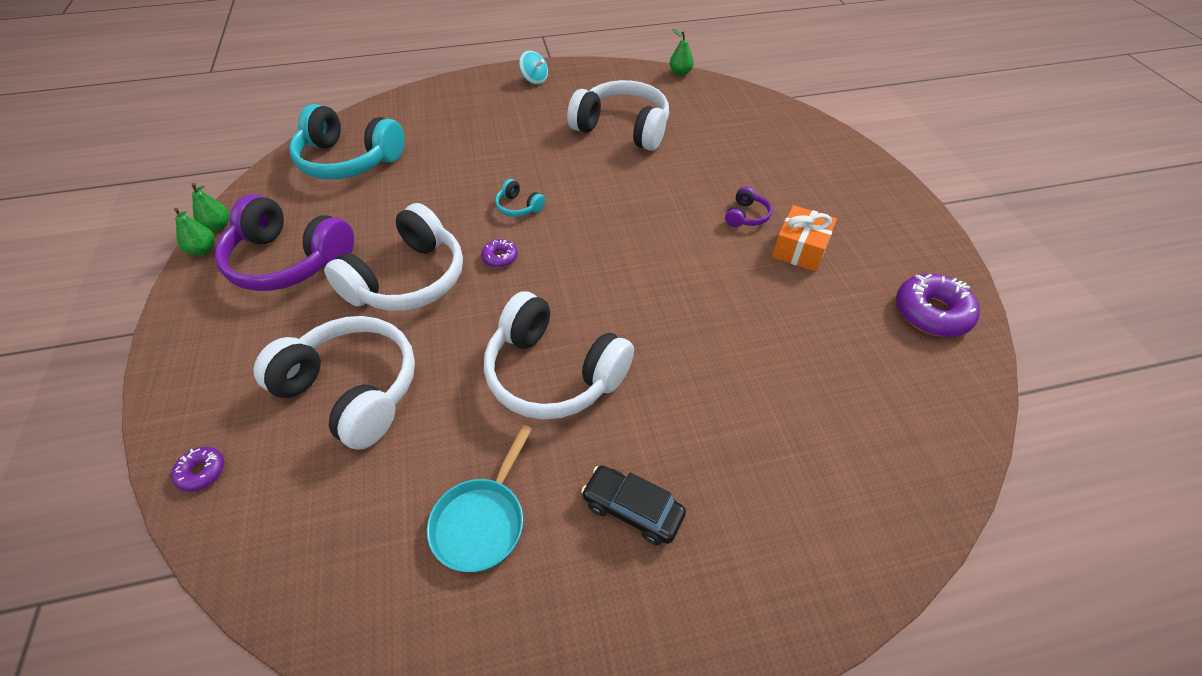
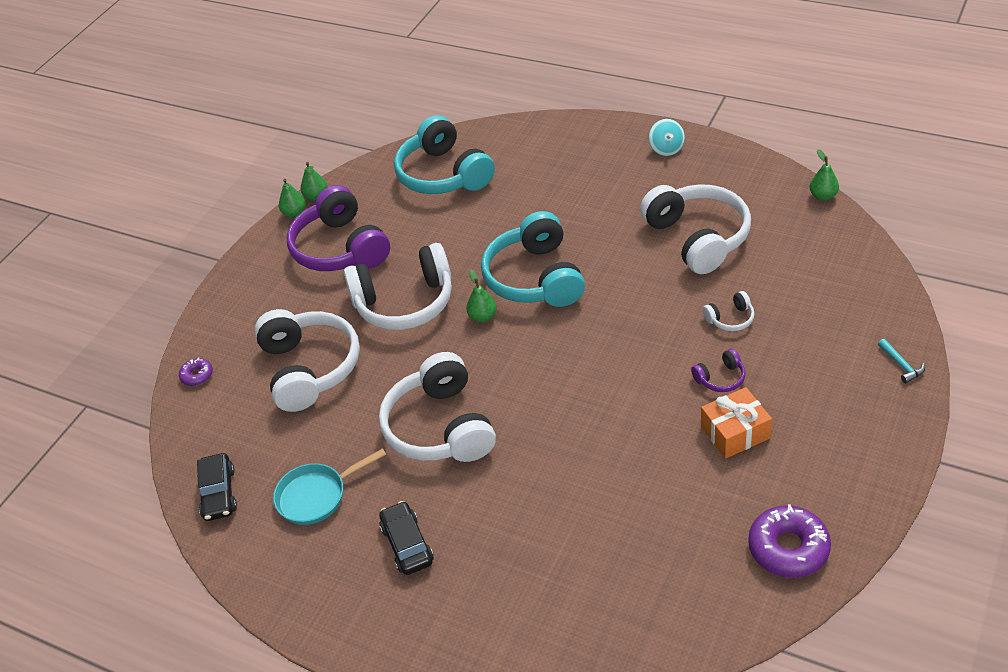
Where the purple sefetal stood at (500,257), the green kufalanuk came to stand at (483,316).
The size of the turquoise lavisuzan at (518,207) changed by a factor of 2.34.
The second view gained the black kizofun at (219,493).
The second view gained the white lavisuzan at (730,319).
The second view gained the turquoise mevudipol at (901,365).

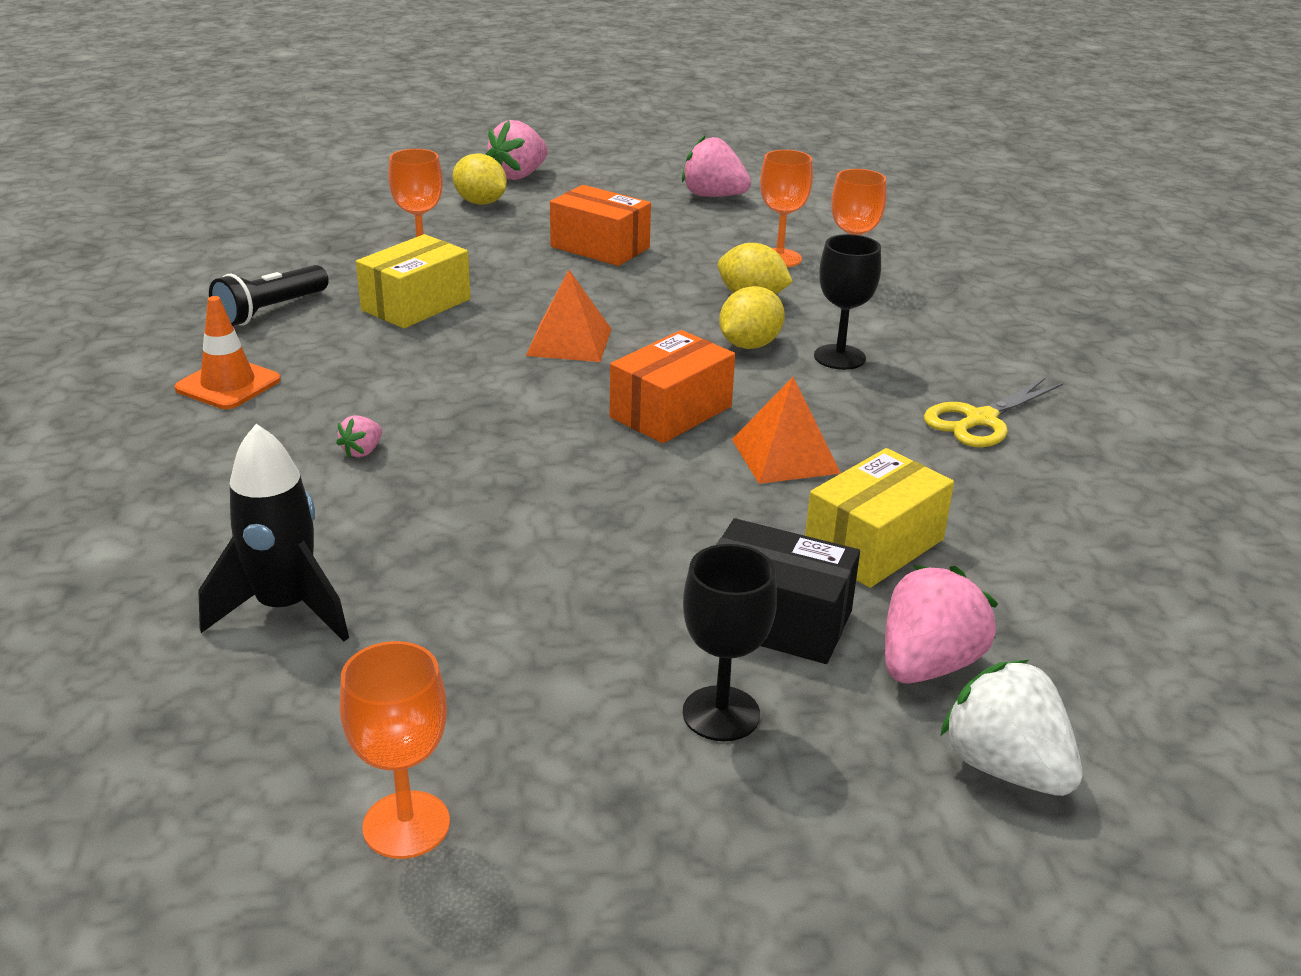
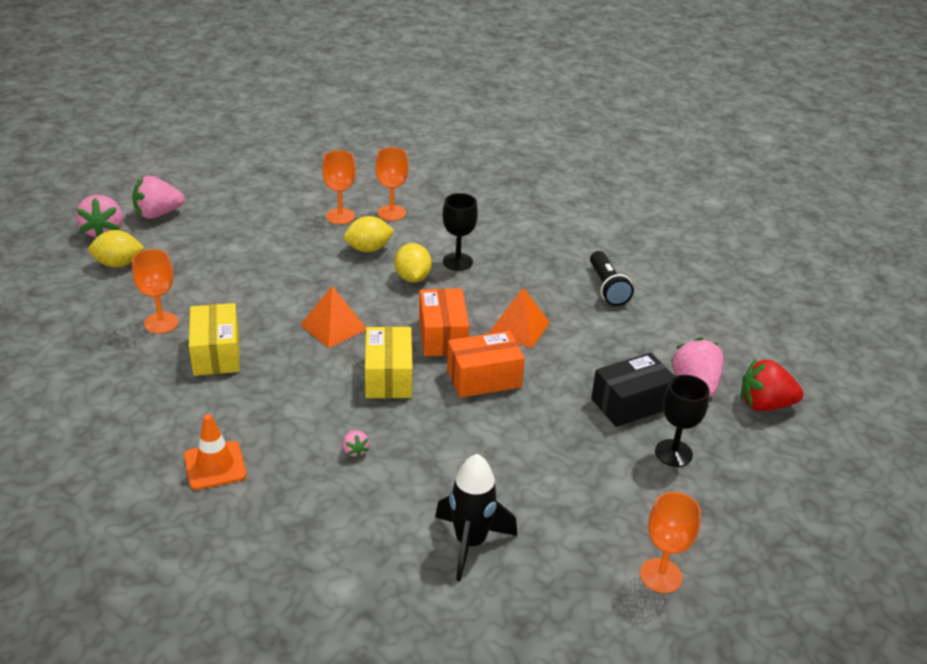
The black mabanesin ended up elsewhere, having gone from (270,311) to (607,288).
The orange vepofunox ended up elsewhere, having gone from (600,247) to (484,378).
The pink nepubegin ended up elsewhere, having gone from (713,196) to (158,214).
The yellow vepofunox ended up elsewhere, having gone from (874,545) to (388,376).
The second view lost the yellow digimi at (980,420).
What was the white nepubegin at (1005,767) turned into the red nepubegin at (764,405).

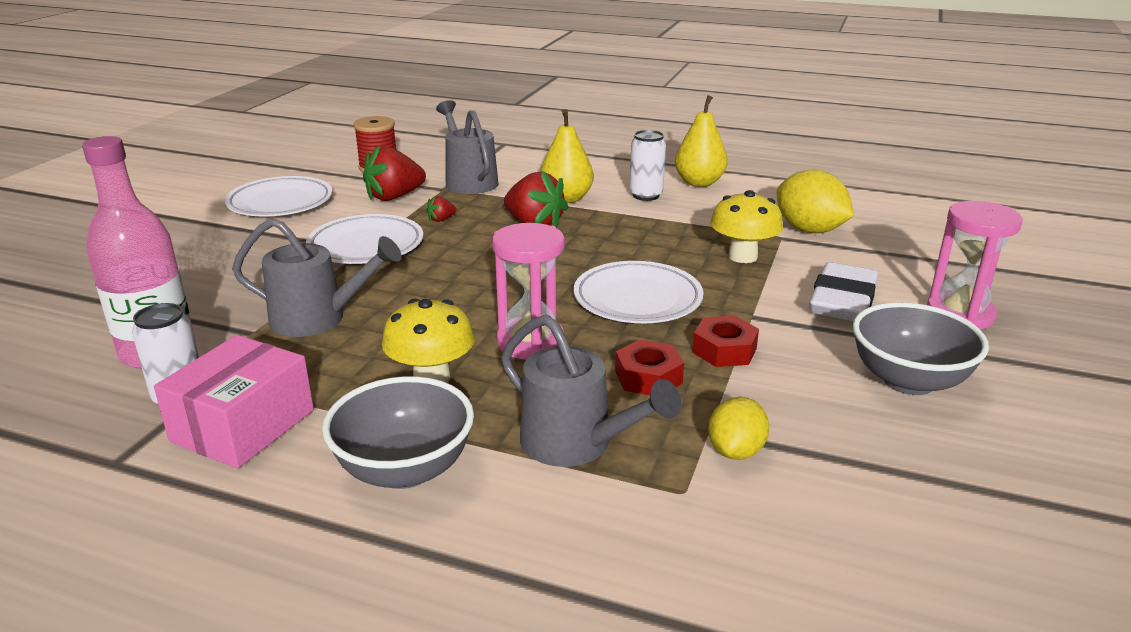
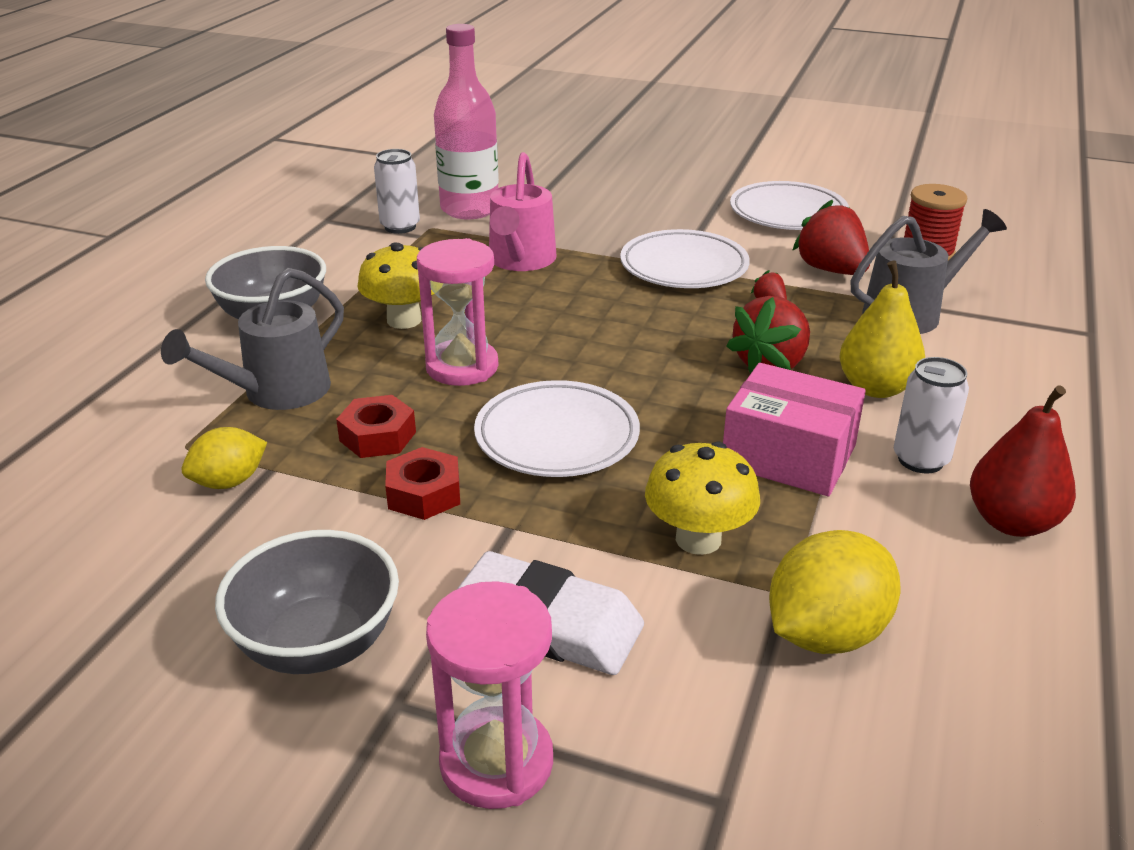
The pink vepofunox ended up elsewhere, having gone from (243,426) to (788,455).
What was the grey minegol at (319,319) turned into the pink minegol at (520,261).
What was the yellow kufalanuk at (699,183) turned into the red kufalanuk at (1012,522).
The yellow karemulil at (736,451) ended up facing another way, 60 degrees counterclockwise from before.

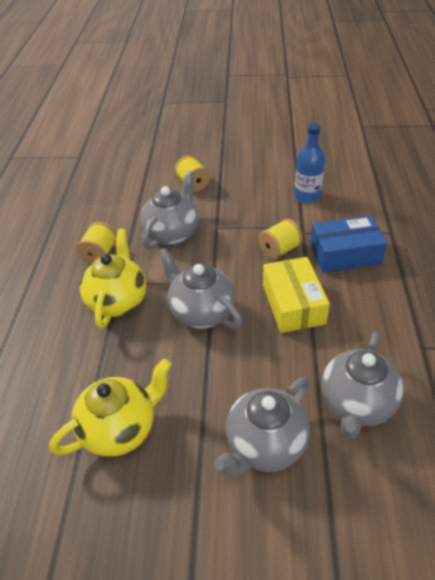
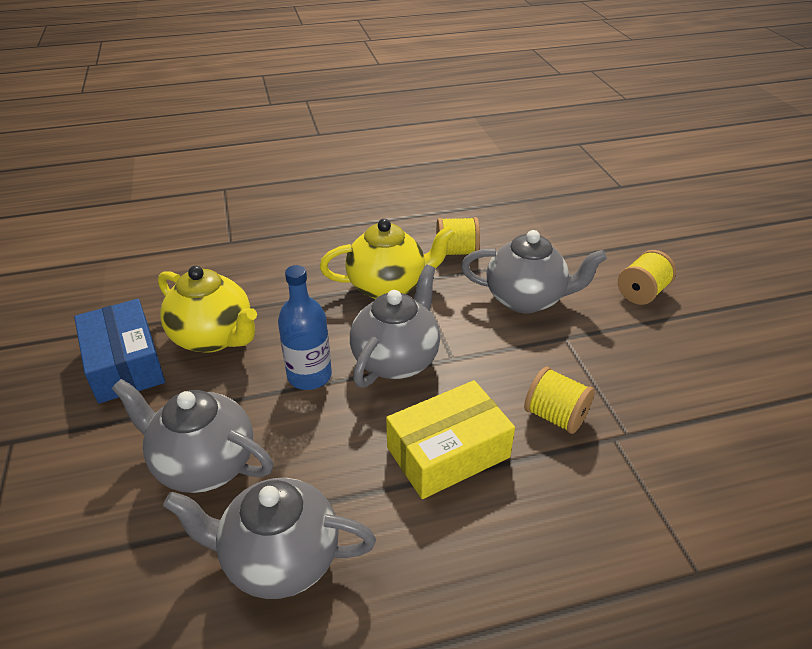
The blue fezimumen ended up elsewhere, having gone from (307,196) to (309,376).
The blue vepofunox ended up elsewhere, having gone from (345,254) to (125,364).

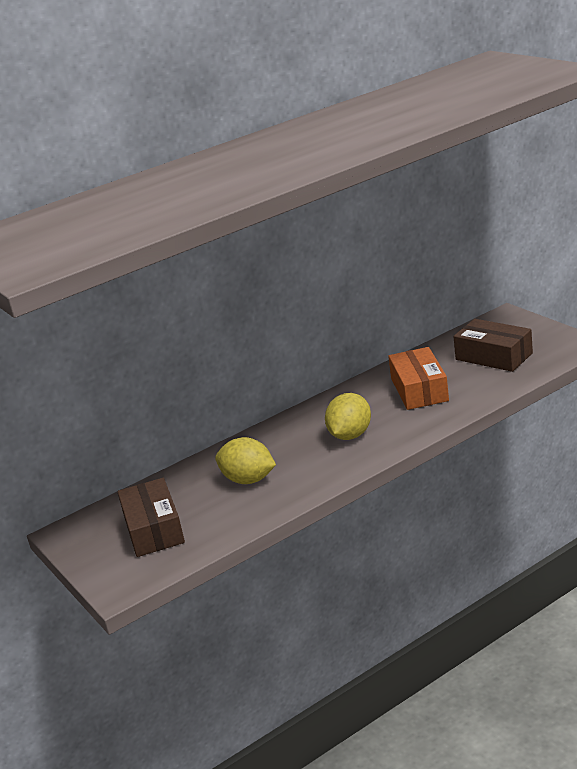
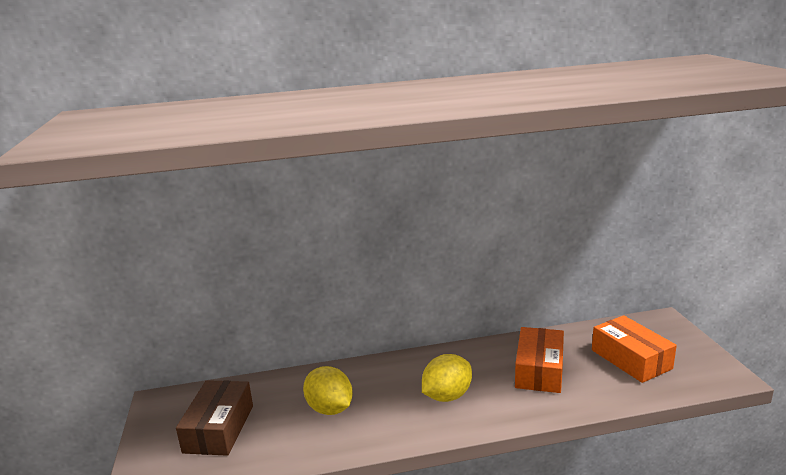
What was the brown vepofunox at (494,356) turned into the orange vepofunox at (631,359).

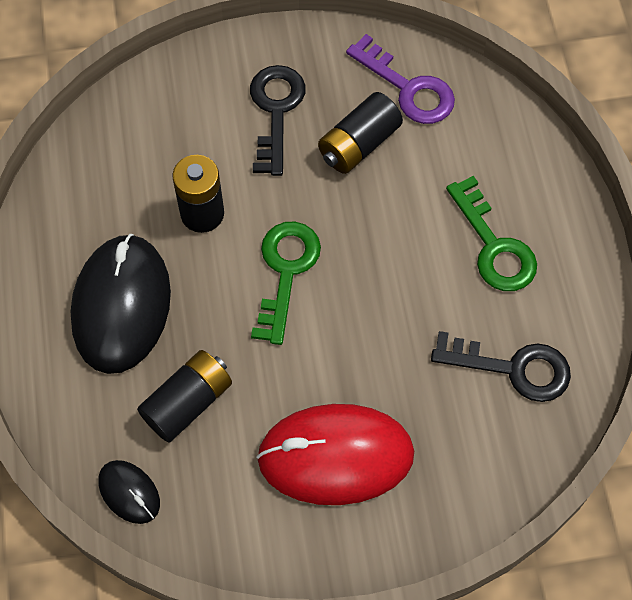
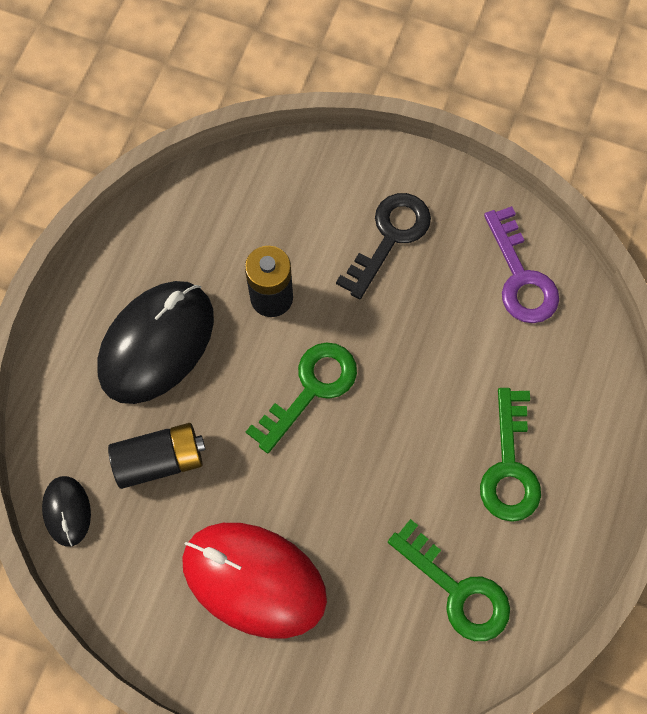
The second view lost the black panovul at (359,144).
What was the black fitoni at (512,368) turned into the green fitoni at (457,590).

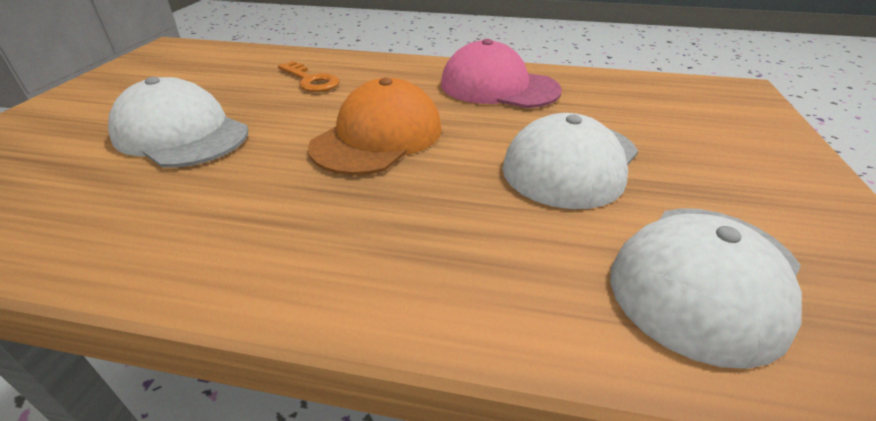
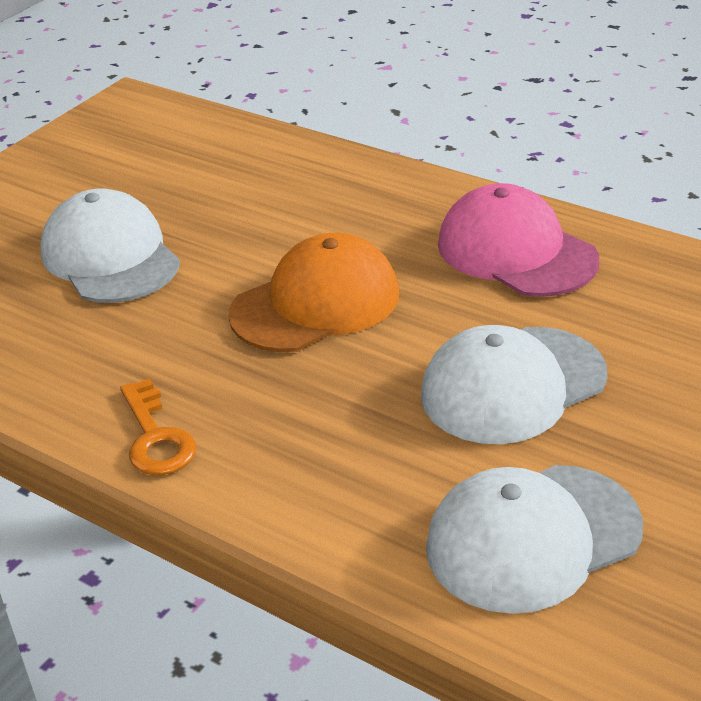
The orange fitoni ended up elsewhere, having gone from (311,80) to (156,437).

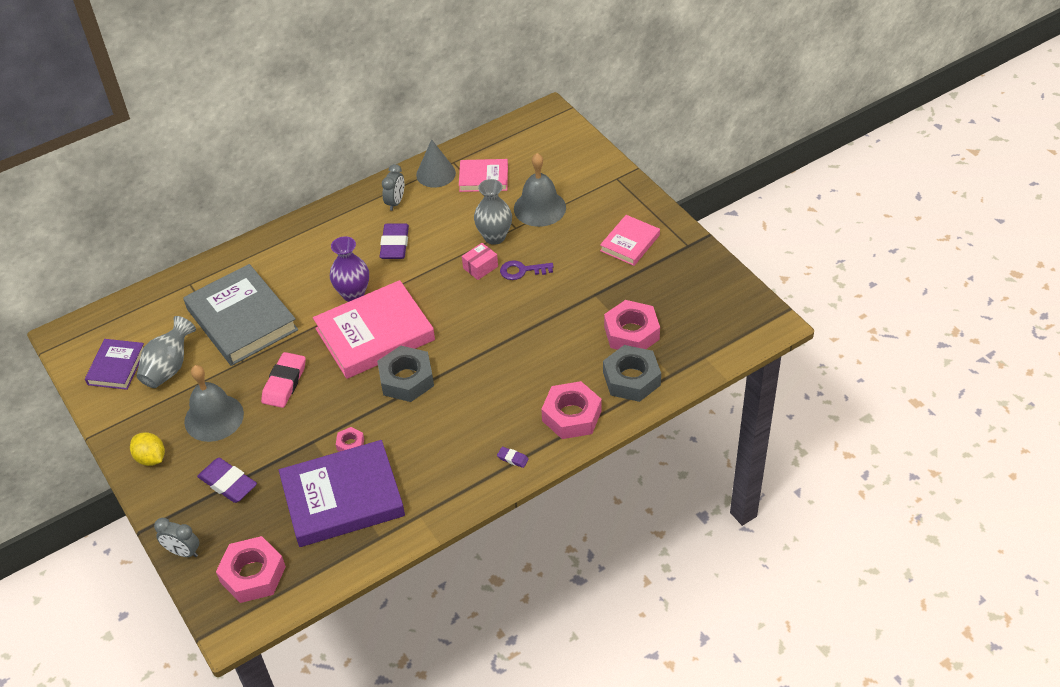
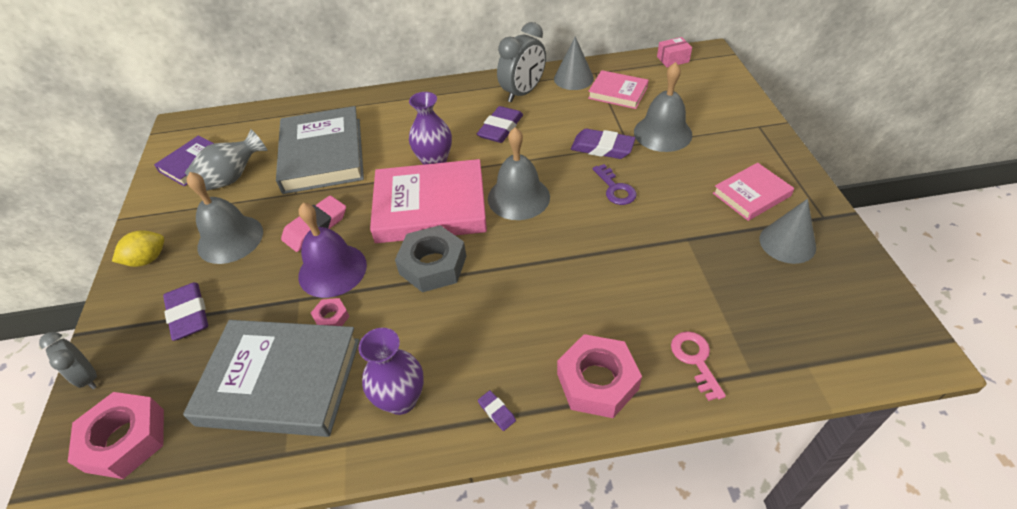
The yellow karemulil at (151,458) ended up facing another way, 75 degrees clockwise from before.
What was the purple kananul at (342,498) turned into the grey kananul at (281,381).
The size of the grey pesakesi at (395,202) changed by a factor of 1.63.
The pink vepofunox ended up elsewhere, having gone from (480,267) to (673,59).
Where the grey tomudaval stood at (494,237), the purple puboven came to stand at (602,148).
The purple fitoni at (522,271) ended up facing another way, 135 degrees counterclockwise from before.
Where the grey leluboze stood at (631,379), the pink fitoni came to stand at (695,360).
The second view lost the pink leluboze at (631,333).
The second view gained the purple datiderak at (332,270).
The second view gained the purple tomudaval at (401,399).
The second view gained the grey datiderak at (518,197).
The second view gained the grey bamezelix at (787,243).

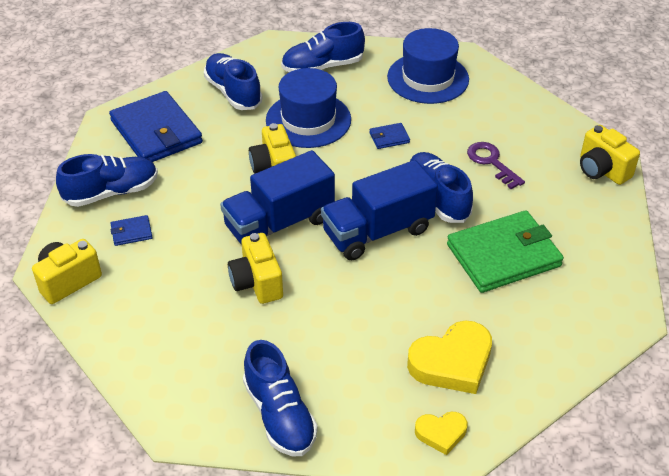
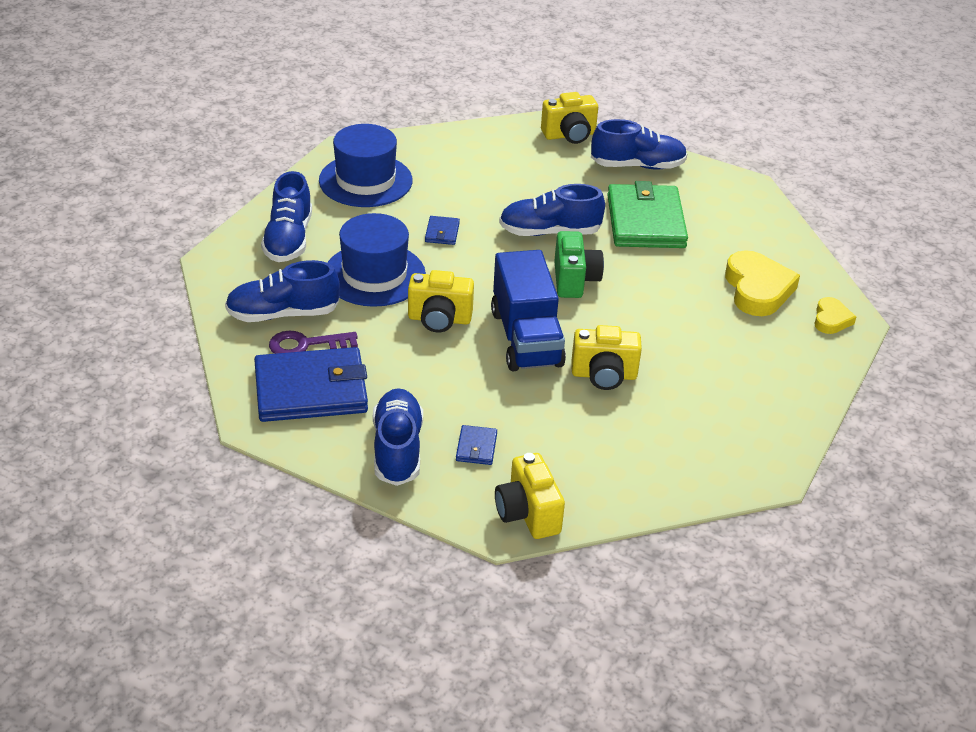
The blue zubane ended up elsewhere, having gone from (280,415) to (637,166).
Where the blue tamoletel stood at (377,231), the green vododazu came to stand at (574,280).
The purple fitoni ended up elsewhere, having gone from (492,162) to (306,345).

